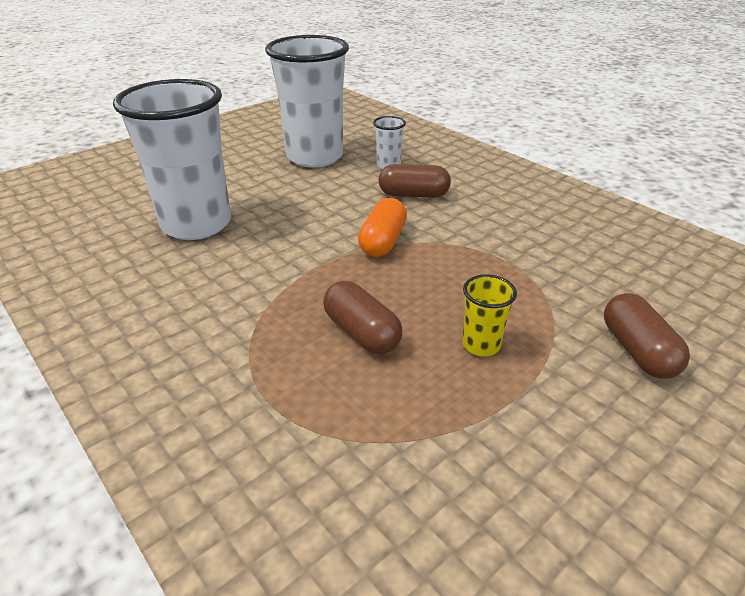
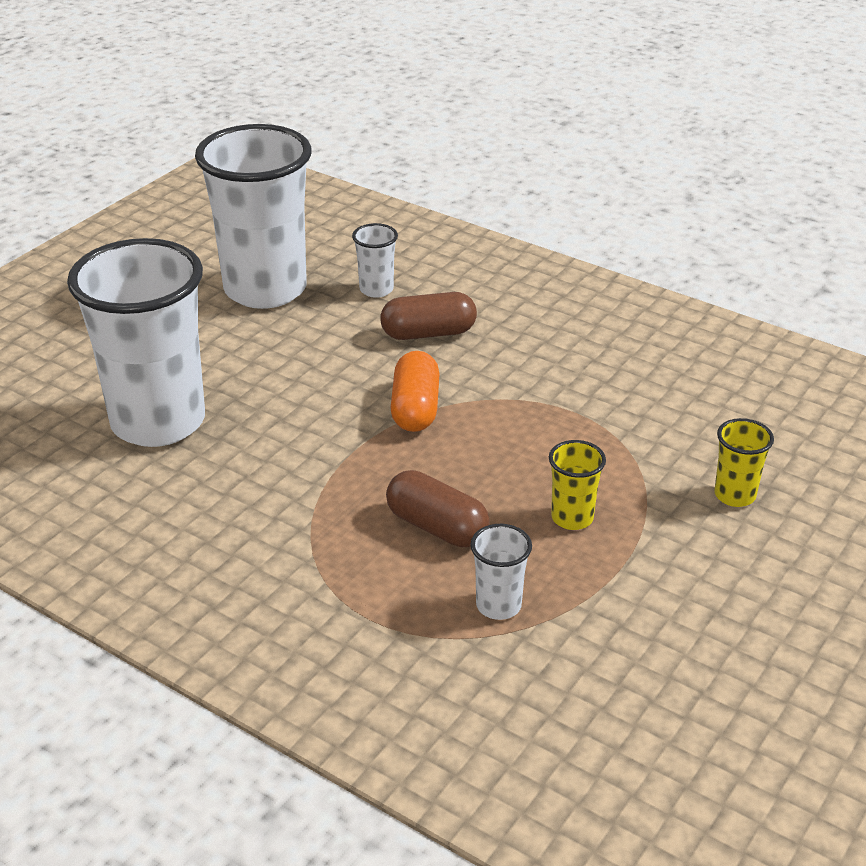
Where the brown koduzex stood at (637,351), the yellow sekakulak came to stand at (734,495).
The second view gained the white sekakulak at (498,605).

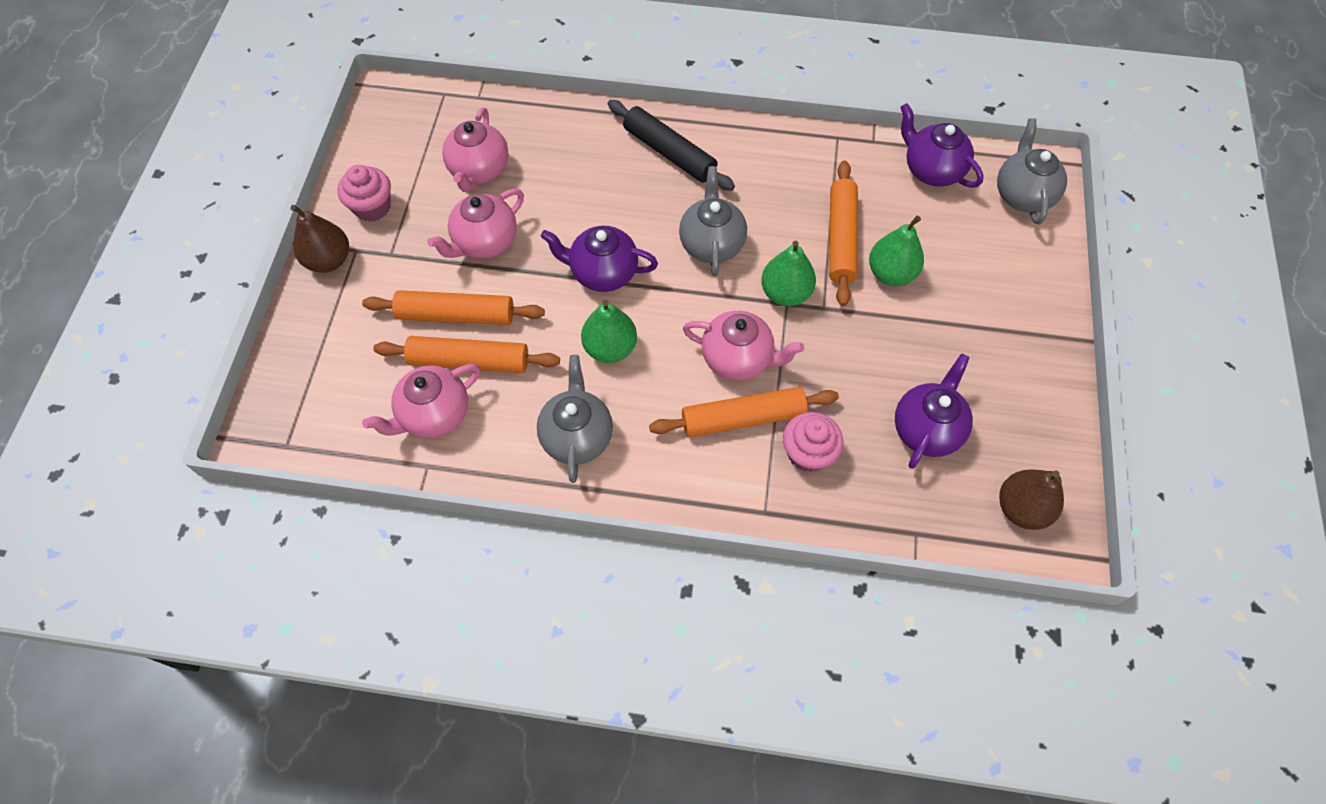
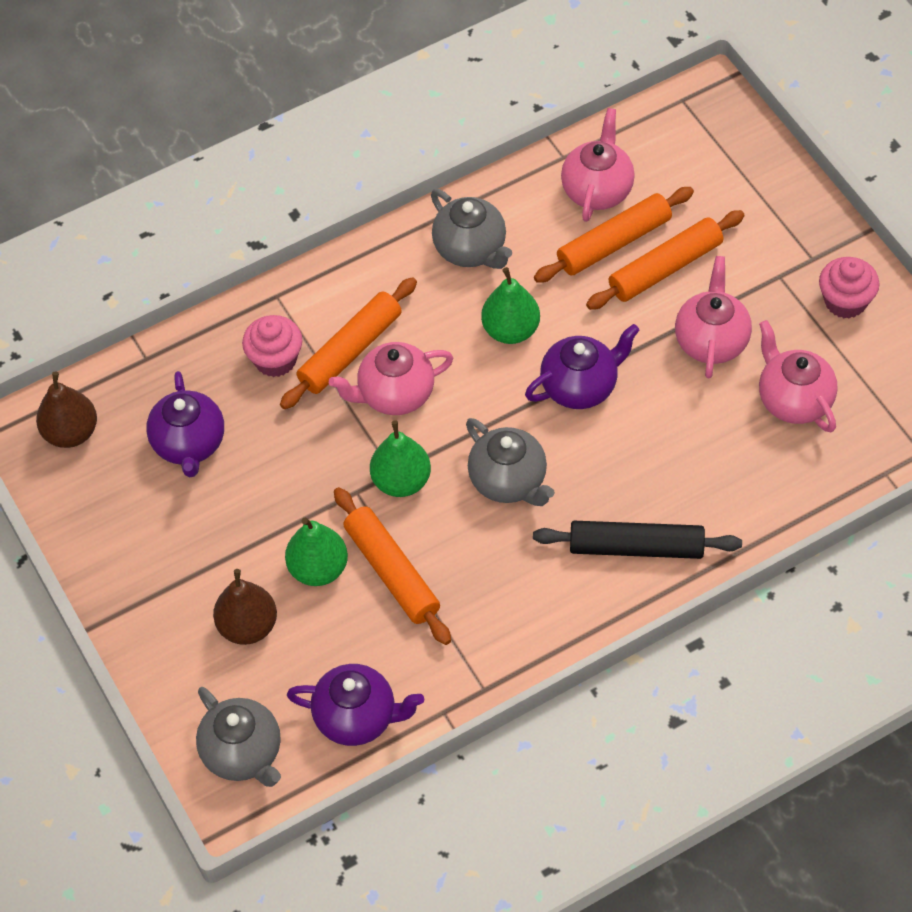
The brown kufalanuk ended up elsewhere, having gone from (329,260) to (248,626).

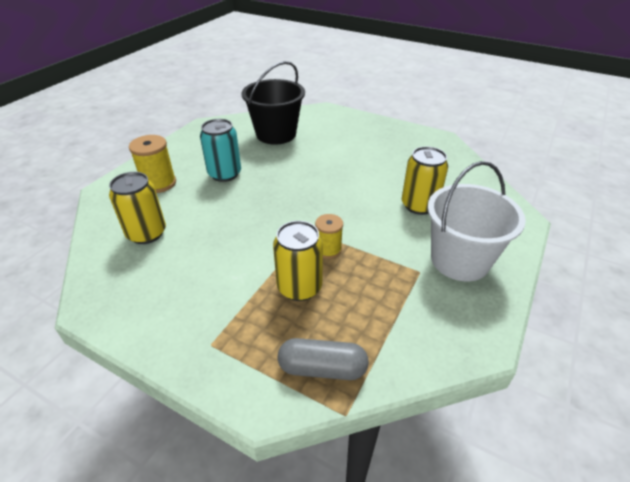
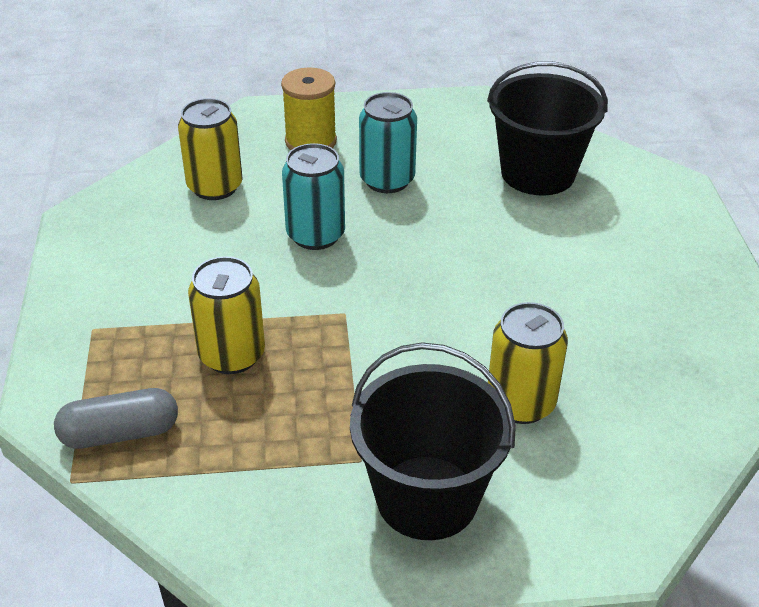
The grey koduzex at (322,368) ended up facing another way, 75 degrees counterclockwise from before.
The second view lost the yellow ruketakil at (328,249).
What was the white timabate at (460,260) turned into the black timabate at (427,497).
The second view gained the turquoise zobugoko at (315,235).

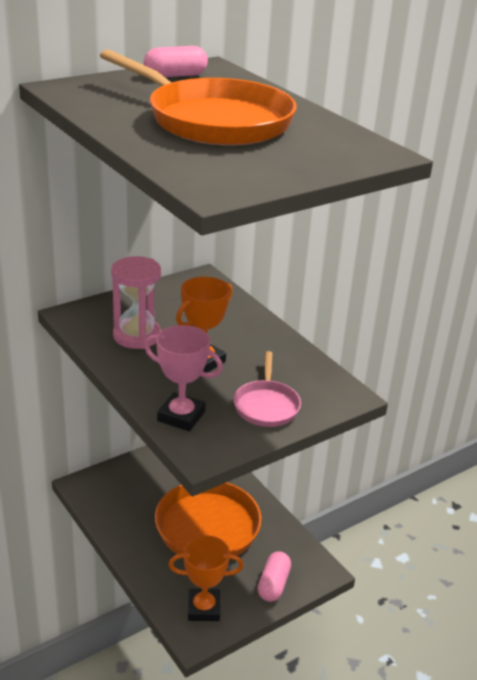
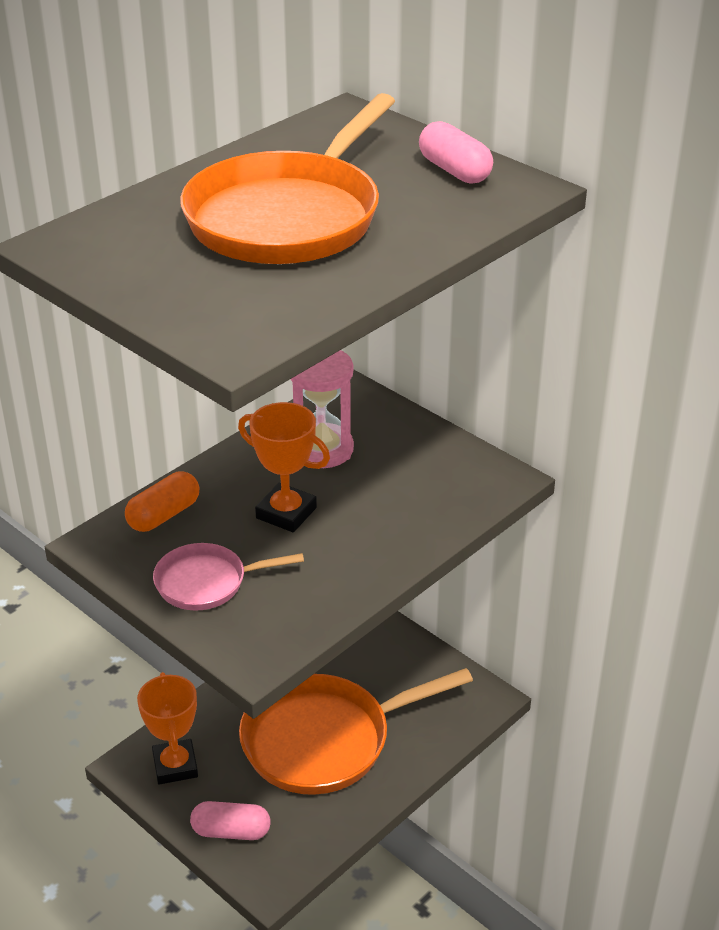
Where the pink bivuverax stood at (181,416), the orange koduzex came to stand at (164,515).

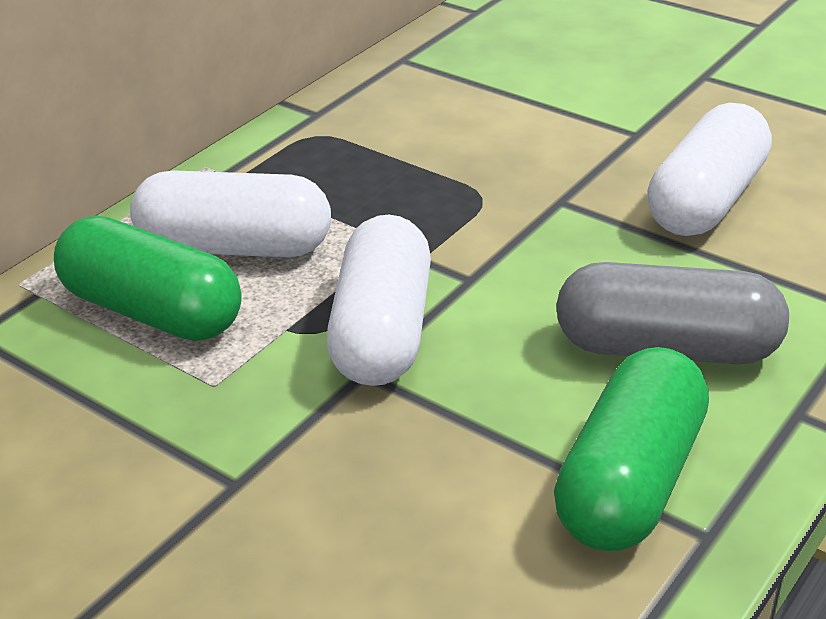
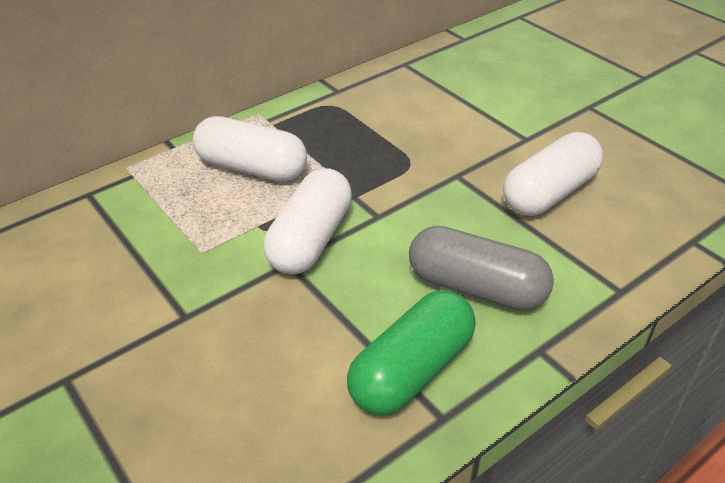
The second view lost the green koduzex at (153,311).

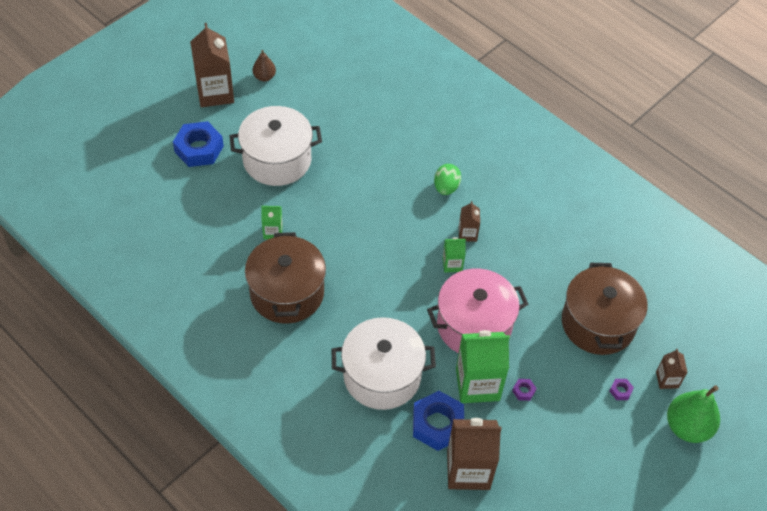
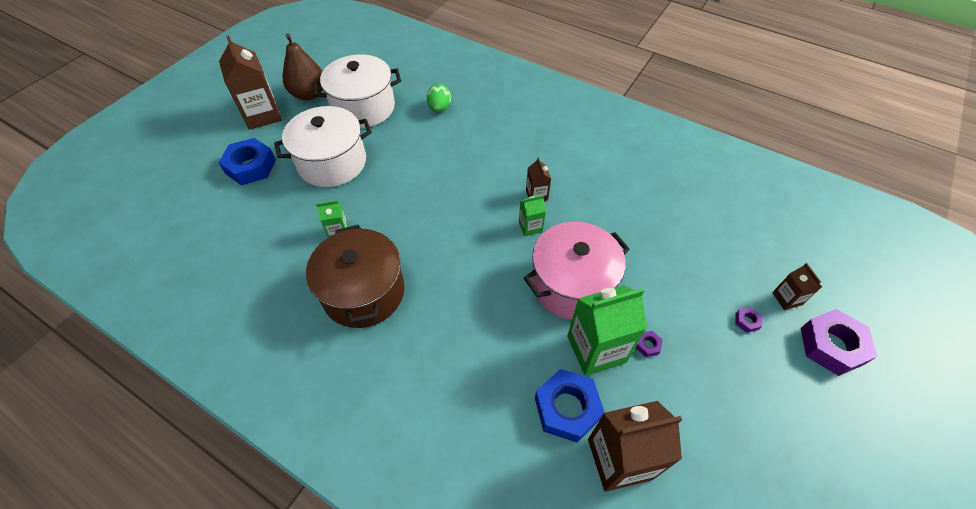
The size of the brown kufalanuk at (264,77) changed by a factor of 1.80.
The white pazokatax ended up elsewhere, having gone from (382,376) to (363,107).
The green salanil ended up elsewhere, having gone from (446,187) to (439,108).
The second view lost the brown pazokatax at (598,323).
Where the green kufalanuk stood at (687,427), the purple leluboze came to stand at (831,346).

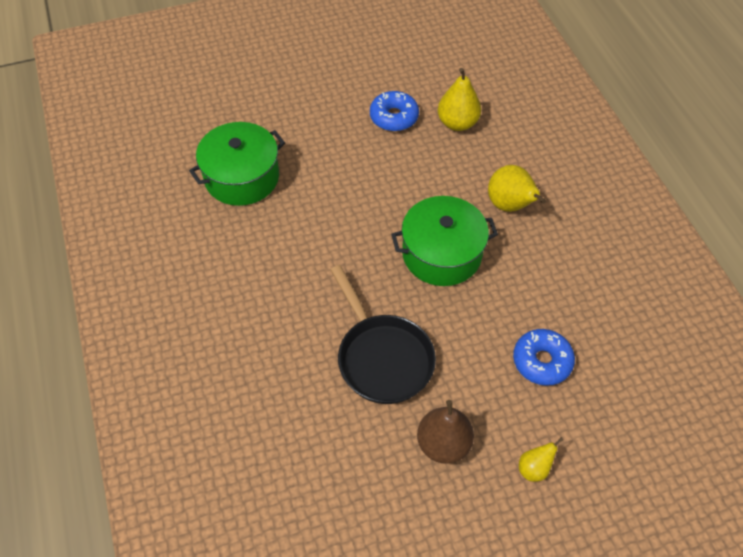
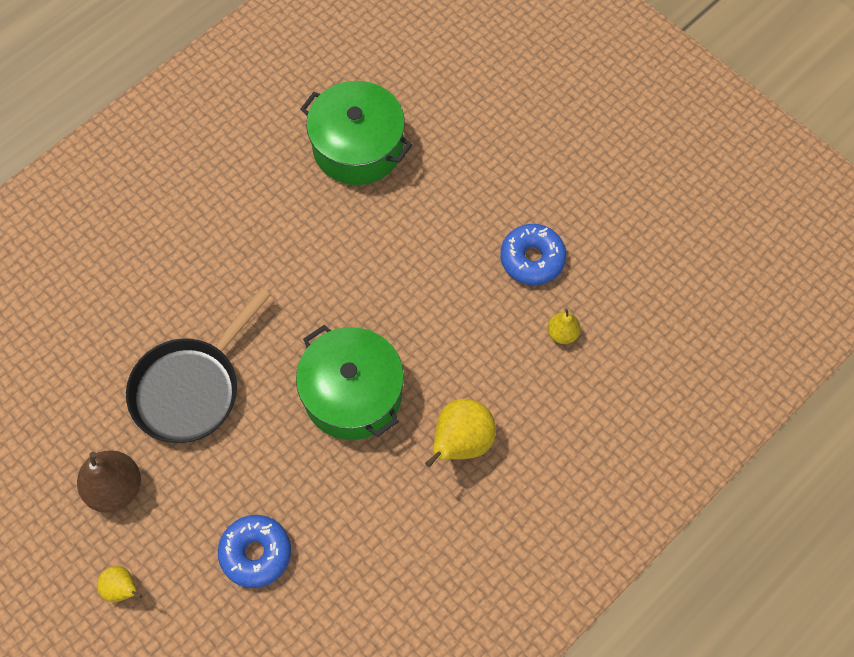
The size of the yellow kufalanuk at (457,123) changed by a factor of 0.56.

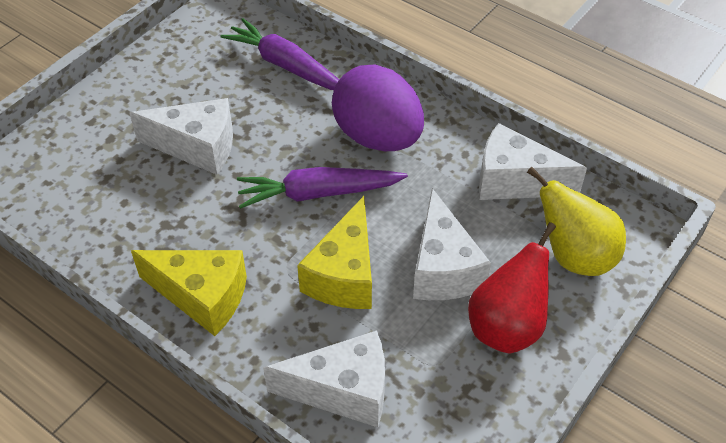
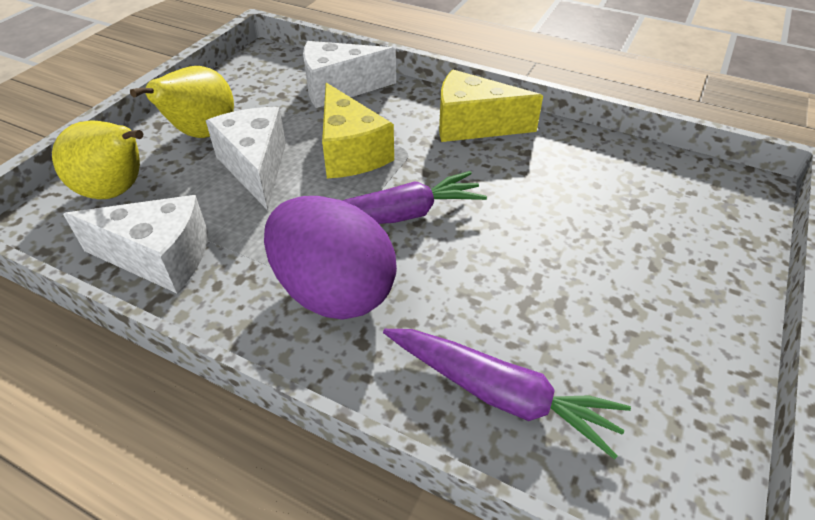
The second view lost the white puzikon at (197,147).
The yellow puzikon at (344,275) ended up facing another way, 150 degrees clockwise from before.
What was the red kufalanuk at (507,327) turned into the yellow kufalanuk at (202,134).

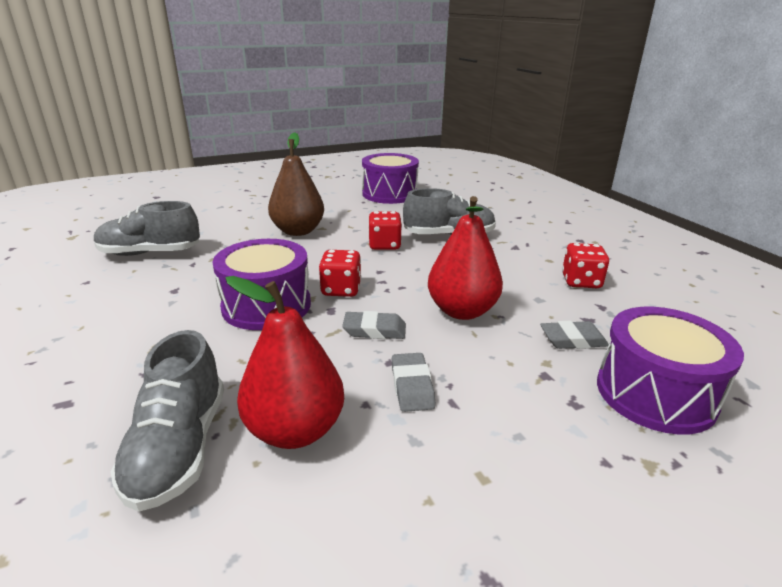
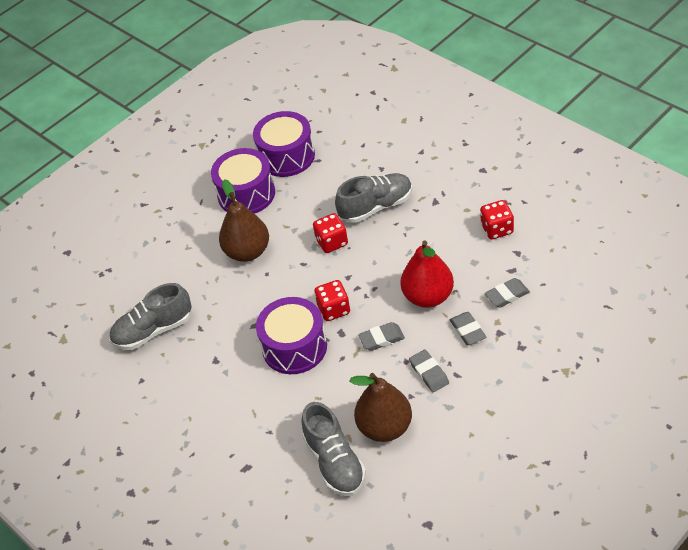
What was the red kufalanuk at (295,430) turned into the brown kufalanuk at (385,427).
The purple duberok ended up elsewhere, having gone from (655,393) to (246,194).
The second view gained the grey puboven at (467,331).

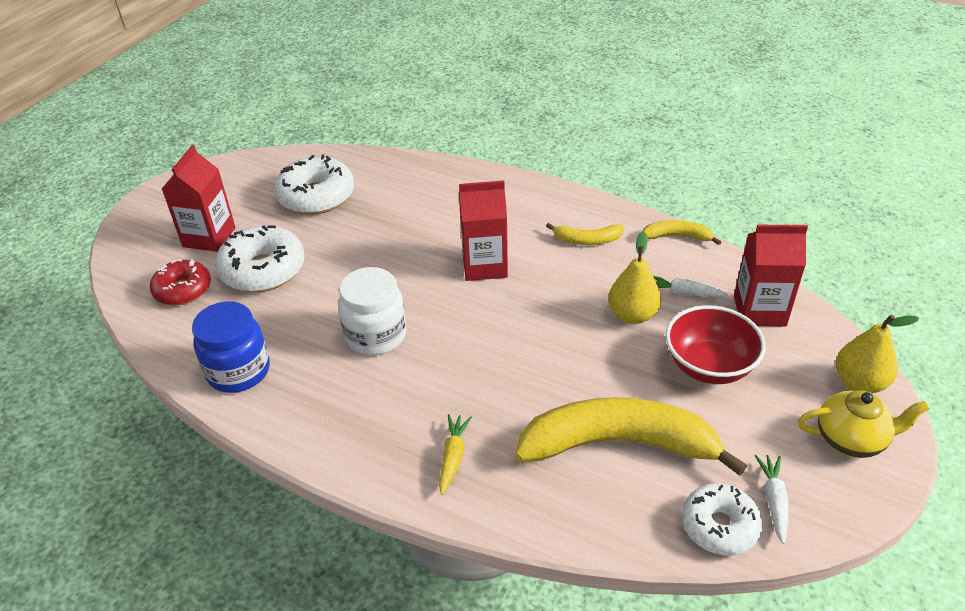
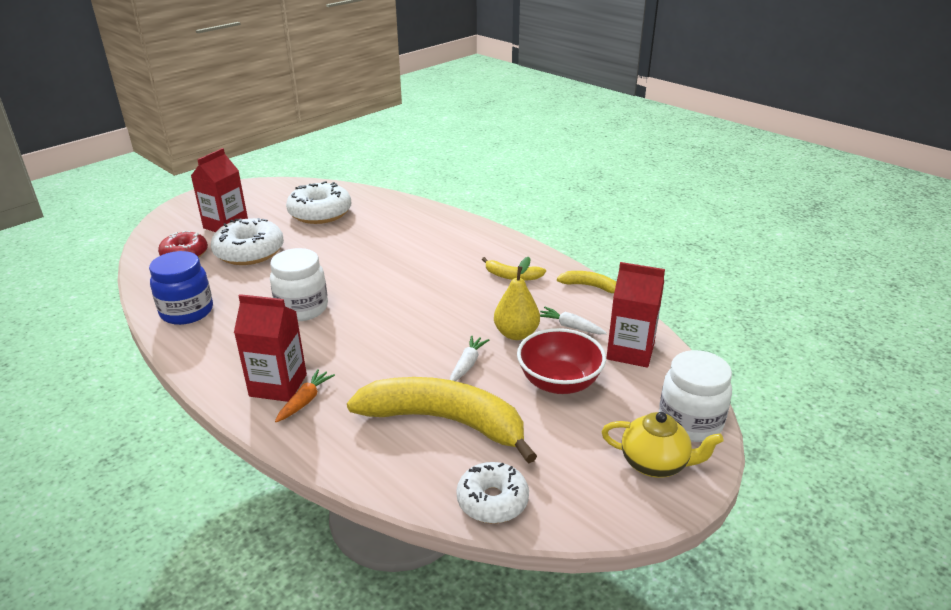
What was the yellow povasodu at (453,457) turned into the orange povasodu at (305,401).
The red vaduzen ended up elsewhere, having gone from (484,265) to (278,385).
The white povasodu ended up elsewhere, having gone from (773,500) to (467,364).
Where the yellow kufalanuk stood at (859,383), the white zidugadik came to stand at (690,422).

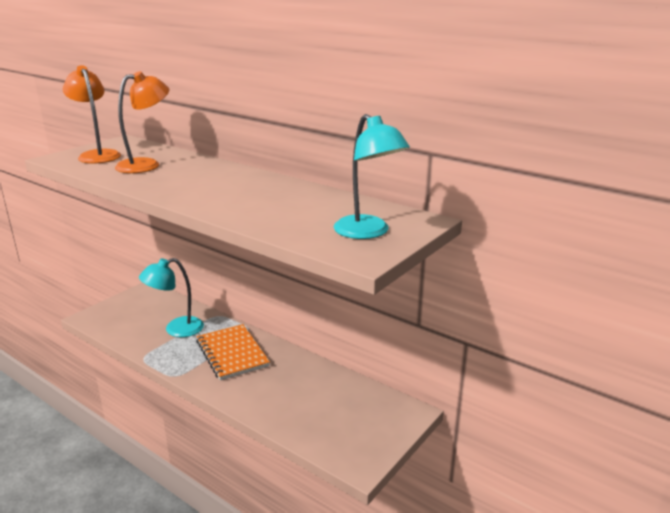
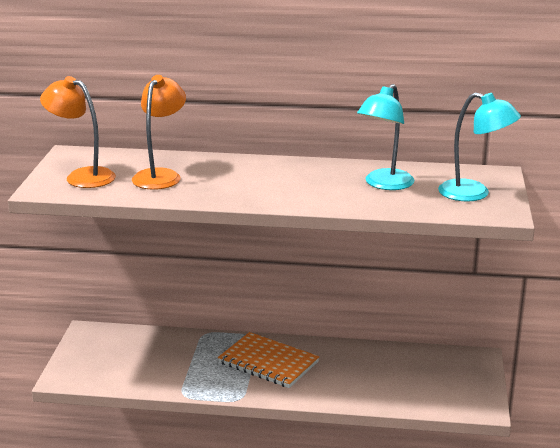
The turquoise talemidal ended up elsewhere, having gone from (176,329) to (384,184).

